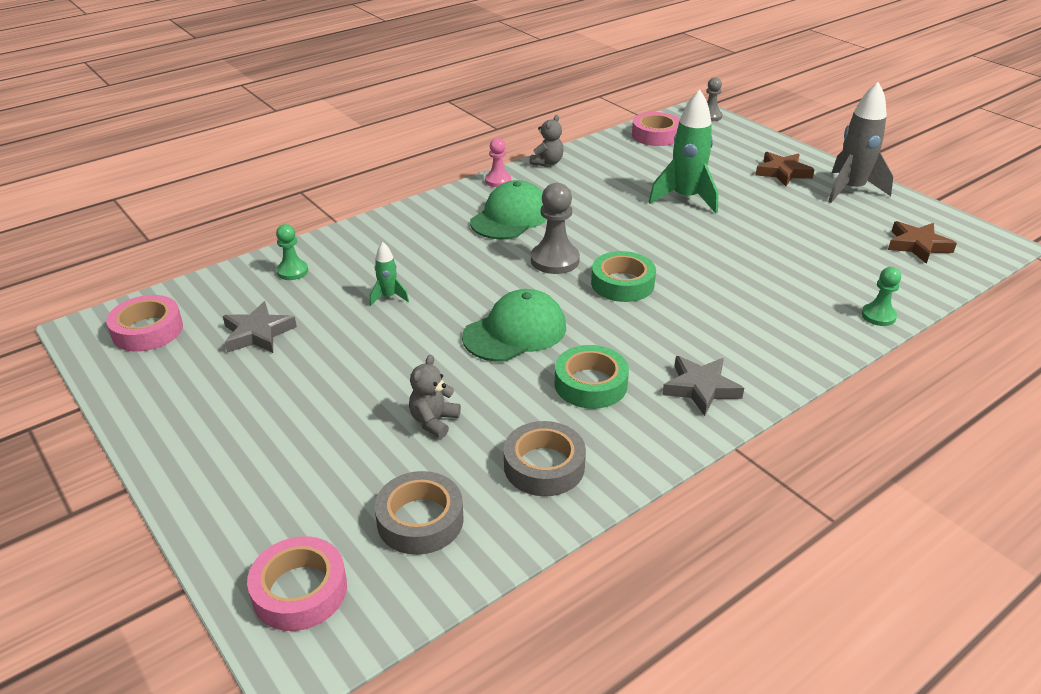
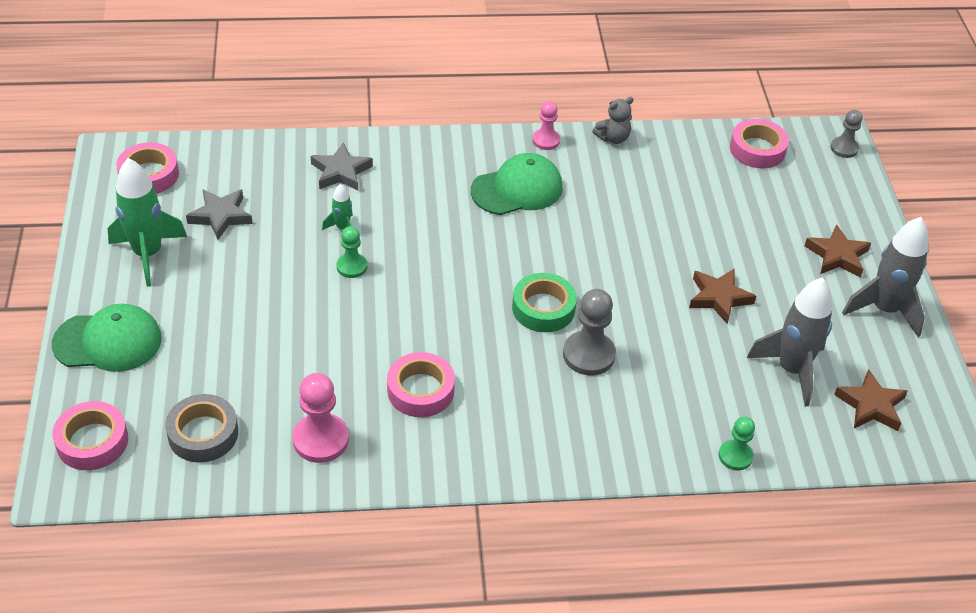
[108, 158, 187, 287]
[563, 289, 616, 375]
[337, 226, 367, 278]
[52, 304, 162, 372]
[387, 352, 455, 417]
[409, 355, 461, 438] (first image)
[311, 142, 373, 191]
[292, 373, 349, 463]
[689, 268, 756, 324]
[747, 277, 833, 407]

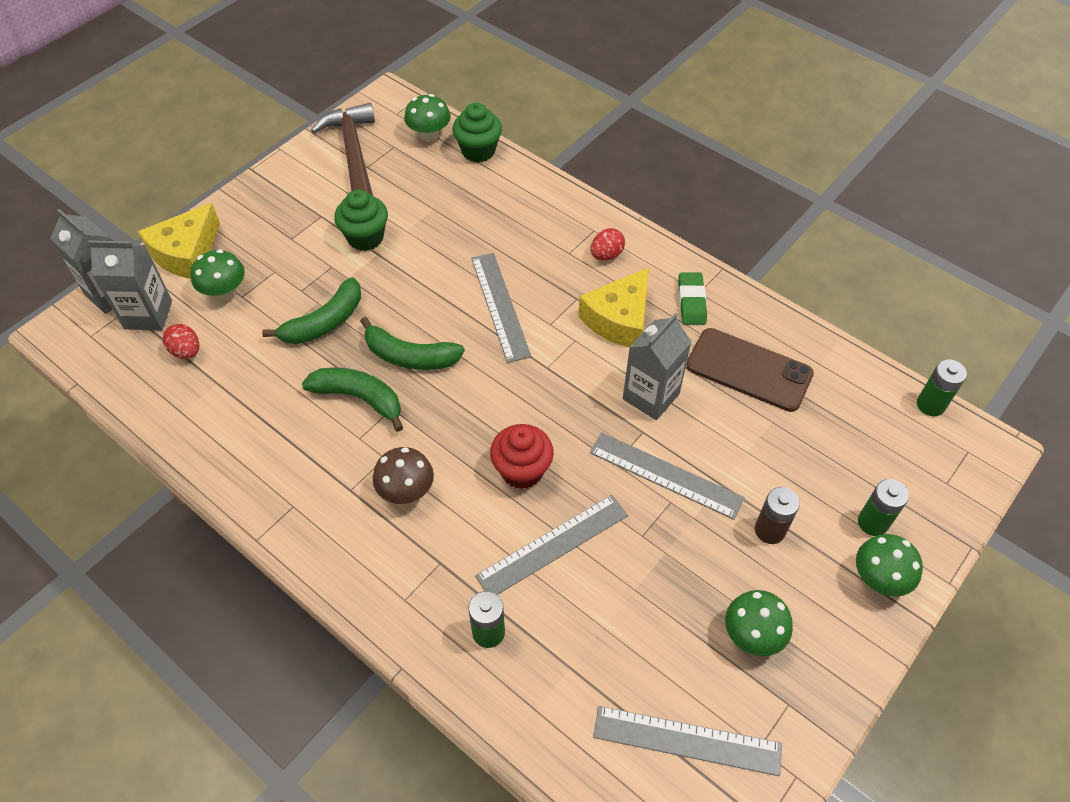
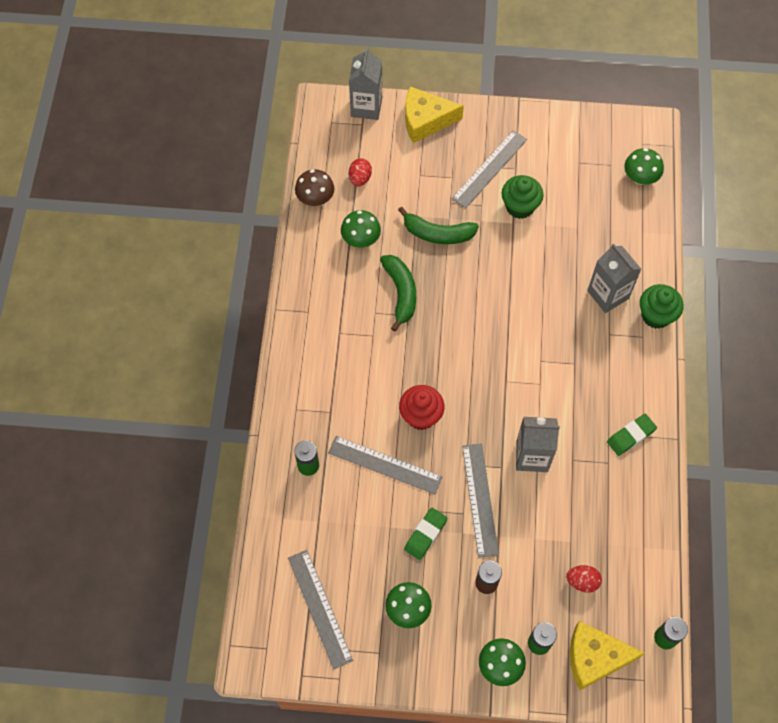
[640, 284, 683, 329]
[311, 103, 375, 196] (first image)
[566, 565, 602, 593]
[587, 243, 641, 313]
[341, 210, 381, 248]
[451, 130, 527, 208]
[570, 621, 645, 691]
[360, 317, 465, 370] (first image)
[686, 328, 814, 412] (first image)
[295, 169, 335, 206]
[404, 508, 447, 560]

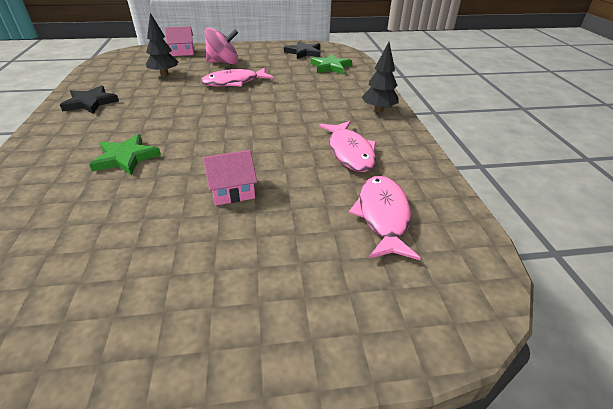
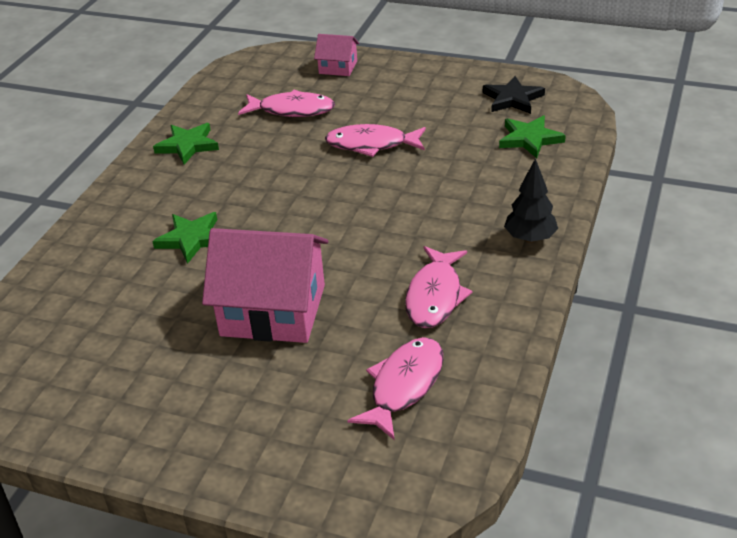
[238, 90, 335, 117]
[204, 28, 238, 64] (first image)
[153, 123, 219, 164]
[202, 228, 328, 343]

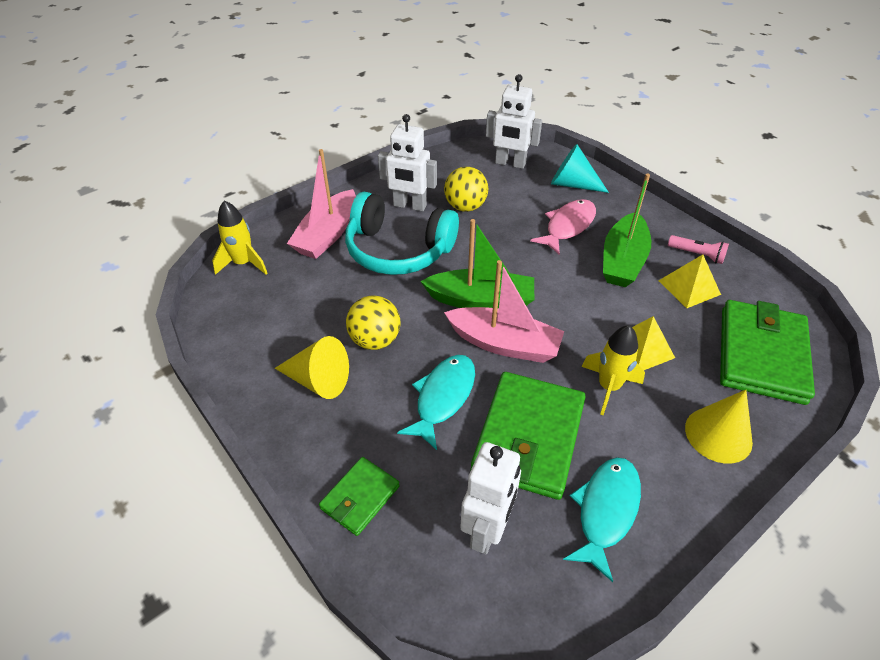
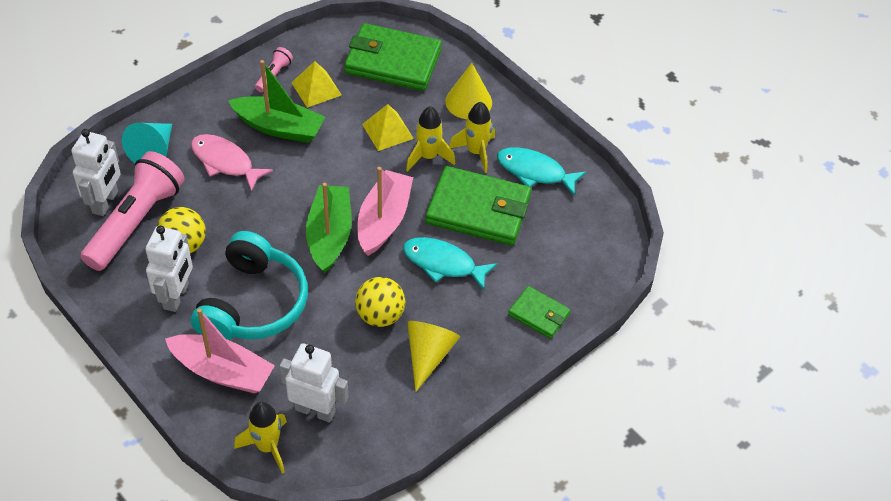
[279, 343, 348, 422]
[449, 102, 495, 173]
[80, 151, 185, 271]

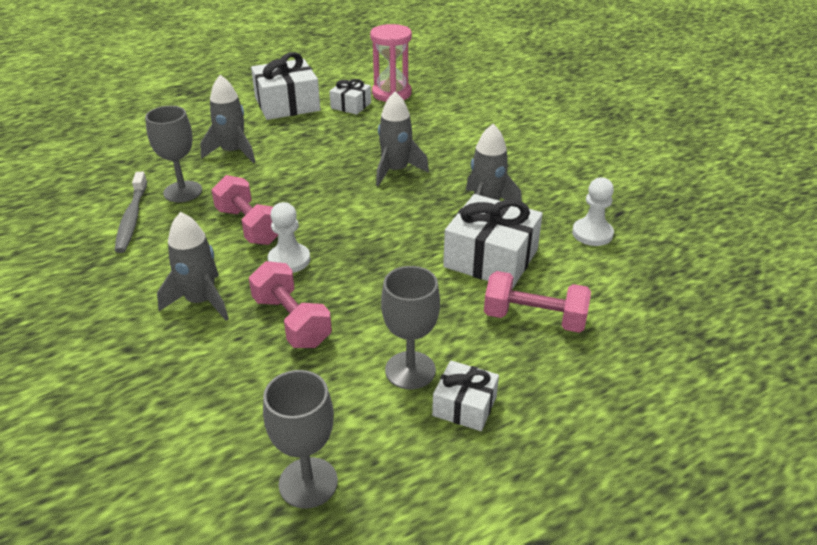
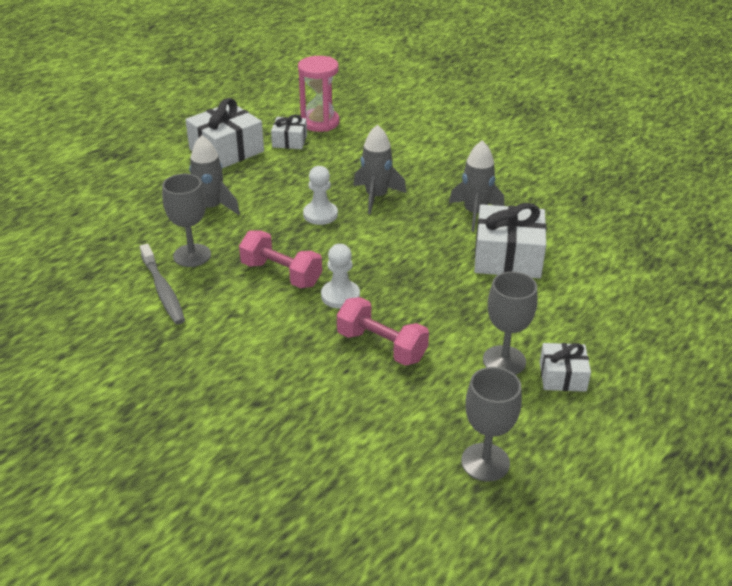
[303, 166, 338, 225]
[157, 212, 229, 321] (first image)
[484, 271, 591, 333] (first image)

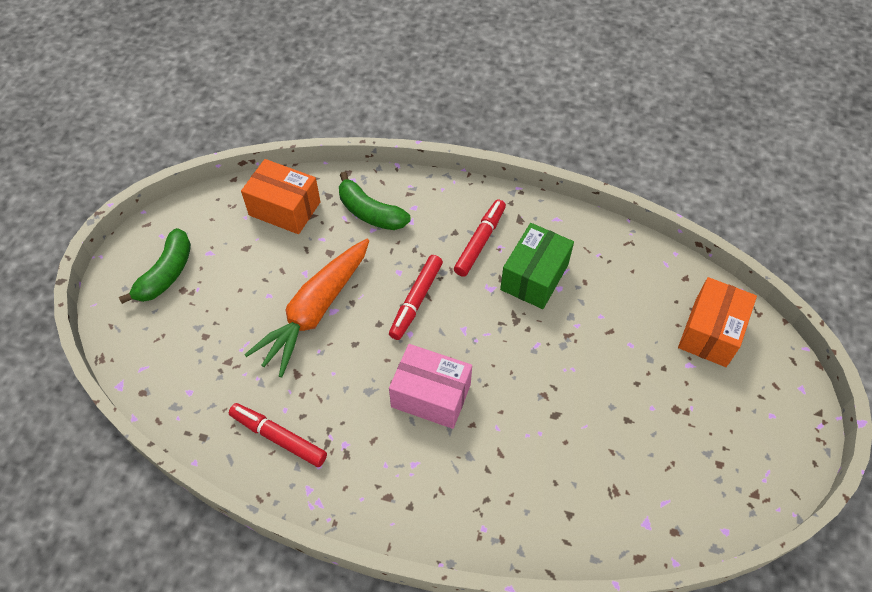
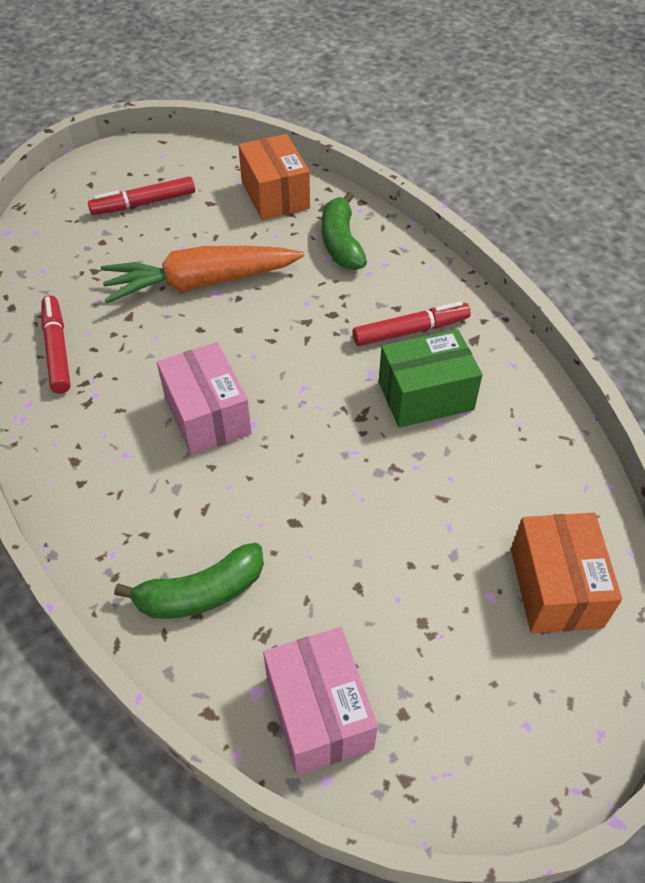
[114, 543, 264, 619]
[88, 176, 195, 215]
[511, 513, 622, 633]
[263, 627, 378, 776]

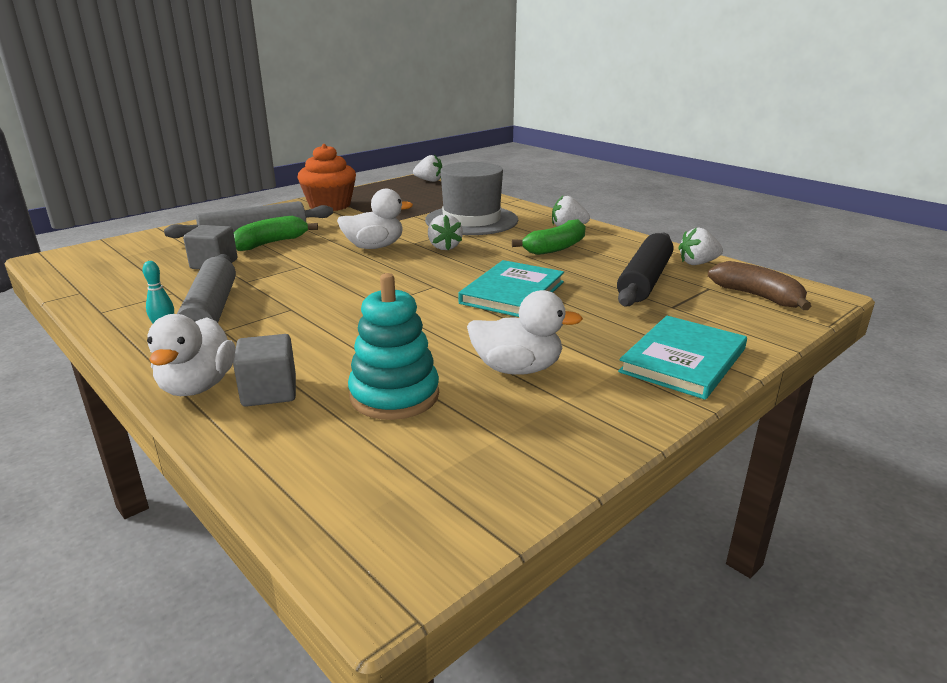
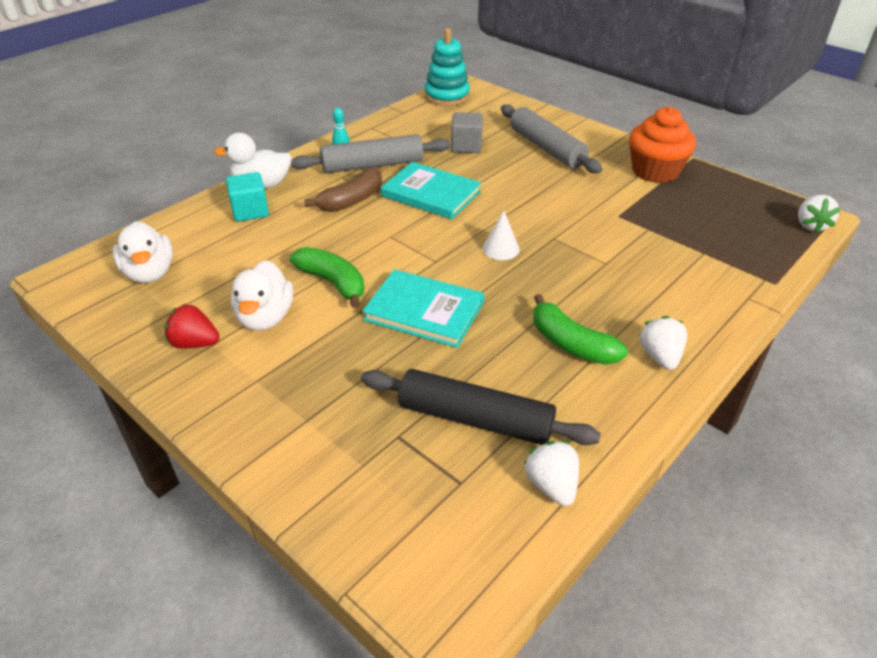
[425, 162, 518, 235] (first image)
[113, 221, 173, 283]
[428, 214, 463, 250] (first image)
[290, 247, 364, 308]
[304, 167, 382, 212]
[424, 28, 470, 106]
[381, 162, 481, 219]
[226, 172, 269, 222]
[483, 211, 520, 260]
[164, 303, 219, 348]

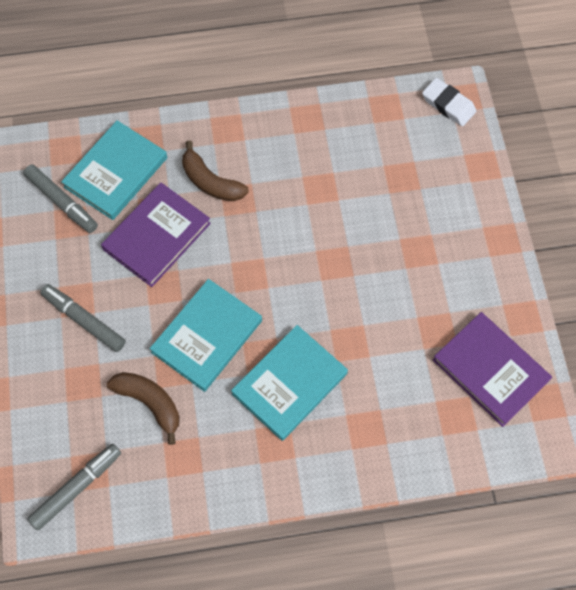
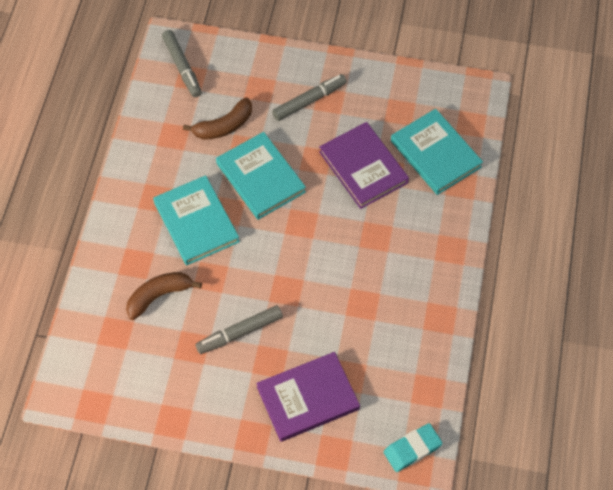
[384, 423, 443, 472]
[126, 272, 202, 320]
[195, 305, 283, 354]
[256, 352, 360, 442]

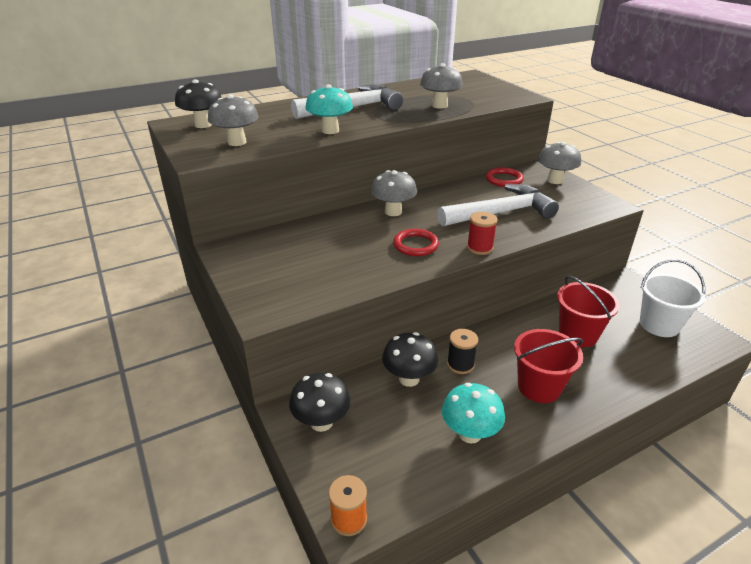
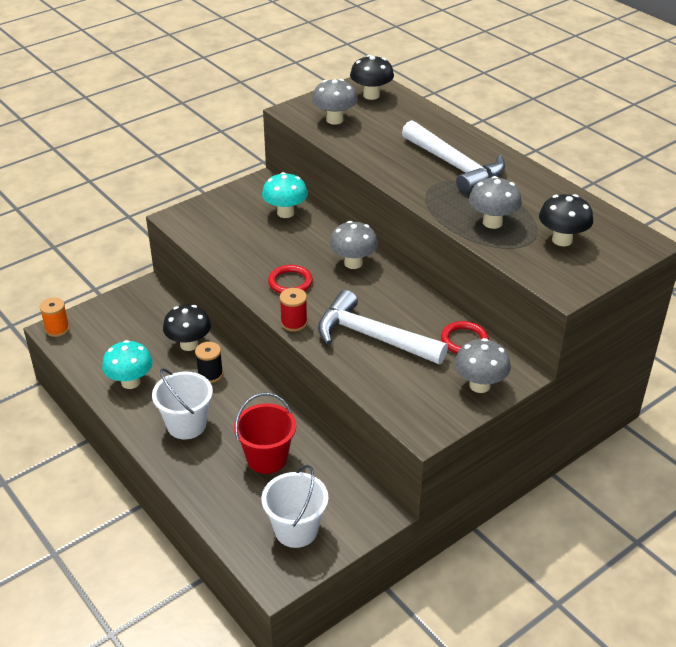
[262, 172, 308, 218]
[318, 290, 448, 364]
[152, 368, 213, 439]
[539, 194, 593, 246]

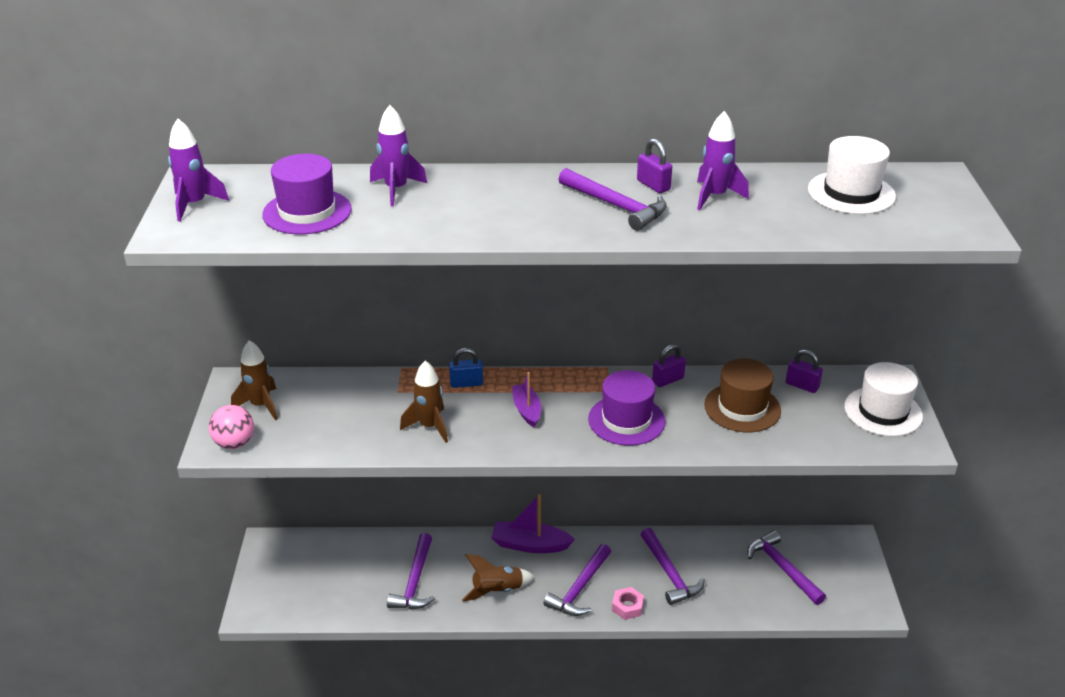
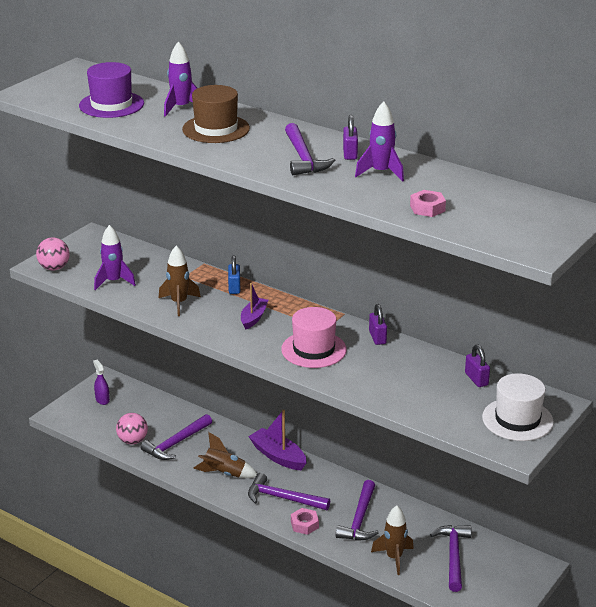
[94, 225, 136, 290]
[808, 136, 896, 214] (first image)
[371, 506, 414, 575]
[369, 304, 387, 345]
[228, 255, 240, 294]
[182, 85, 250, 143]
[281, 307, 347, 368]
[248, 473, 330, 510]
[410, 190, 446, 217]
[93, 360, 110, 405]
[116, 413, 148, 444]

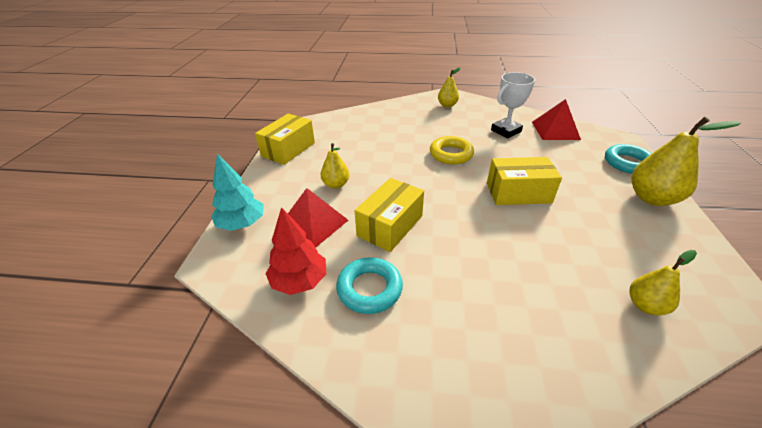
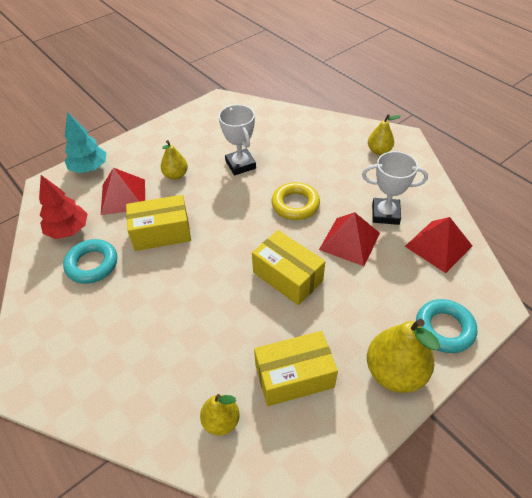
[254, 331, 338, 406]
[219, 104, 256, 175]
[319, 212, 380, 266]

